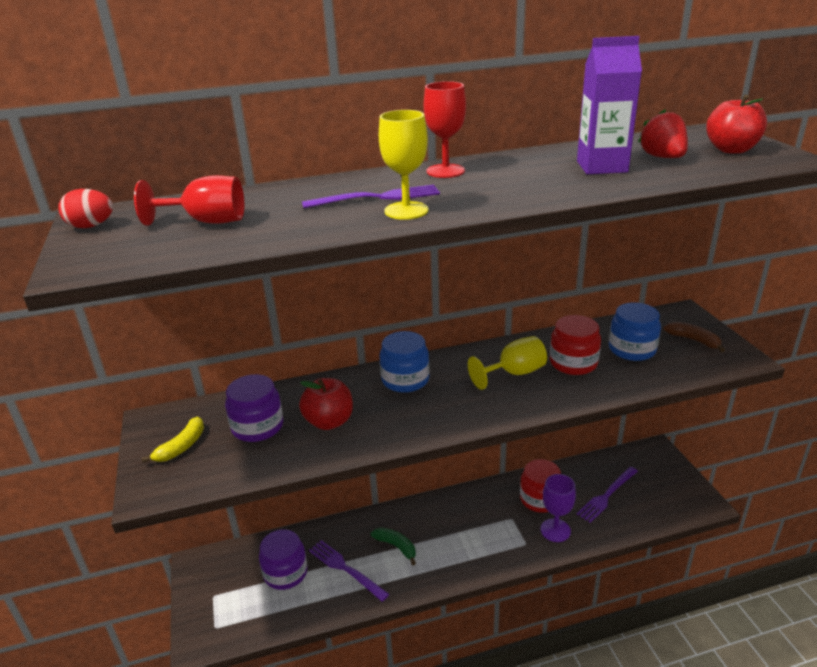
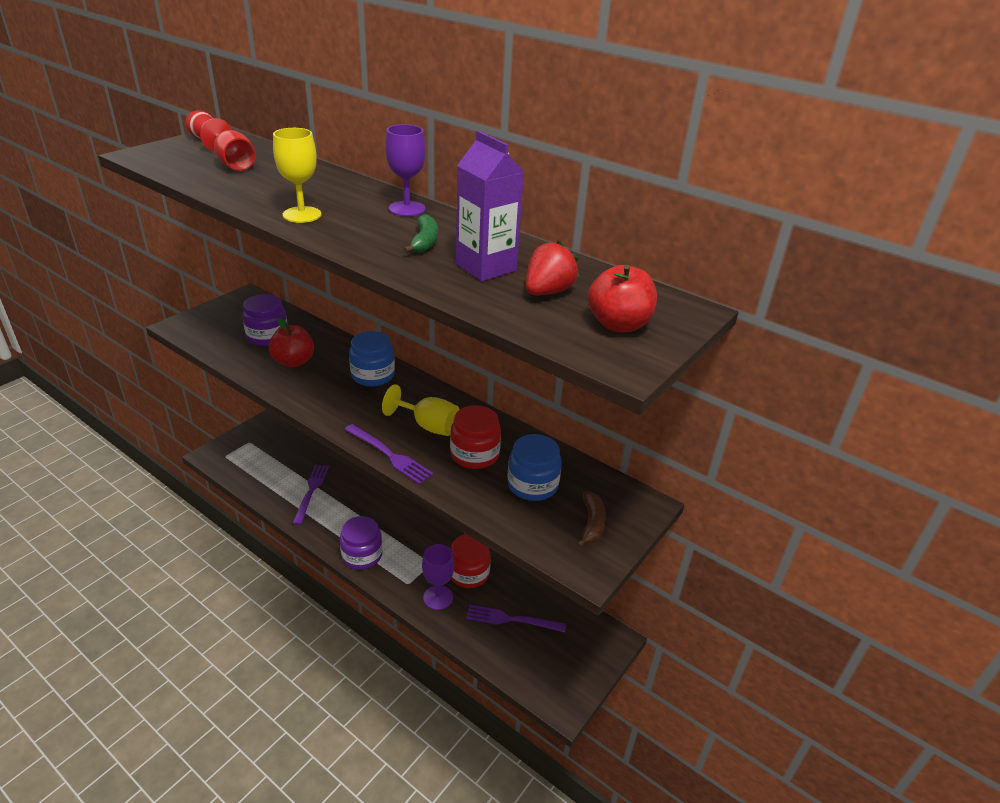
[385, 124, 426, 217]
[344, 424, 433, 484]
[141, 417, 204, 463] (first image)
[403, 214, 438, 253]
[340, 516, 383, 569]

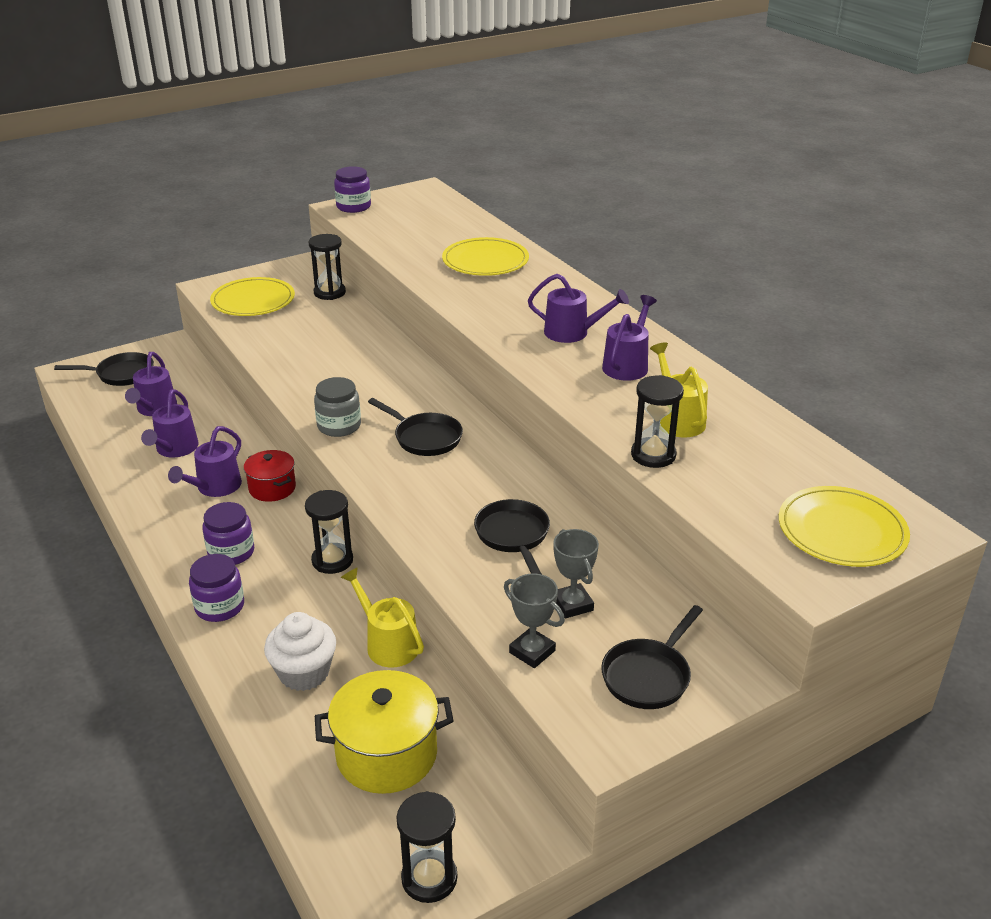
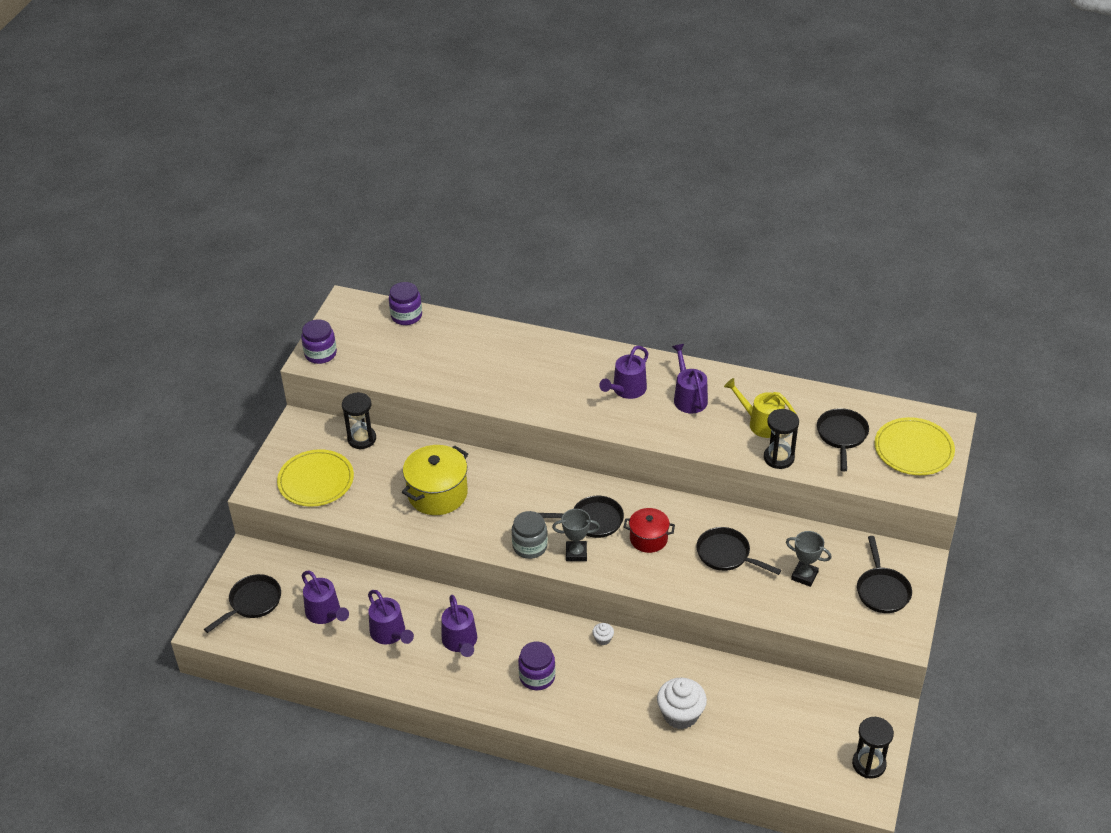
[442, 237, 529, 276] (first image)
[599, 346, 649, 399]
[624, 508, 675, 553]
[592, 623, 614, 645]
[389, 282, 422, 325]
[341, 567, 424, 668] (first image)
[552, 509, 600, 561]
[402, 445, 468, 515]
[817, 408, 869, 471]

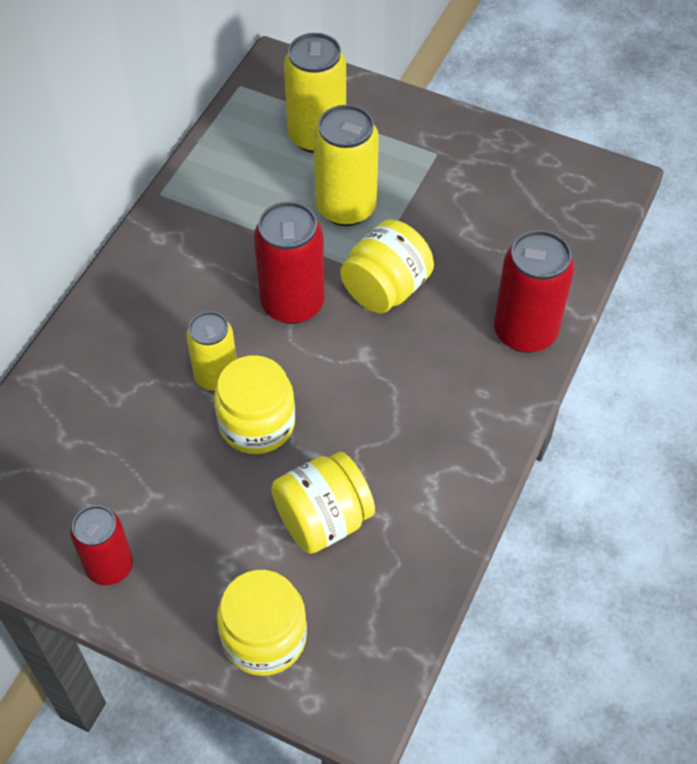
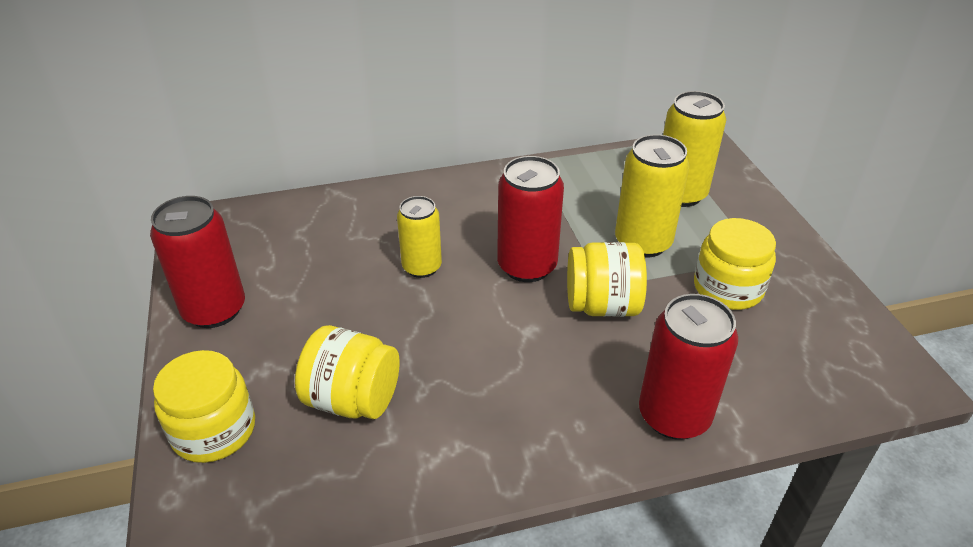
[694, 218, 776, 310]
[150, 196, 245, 328]

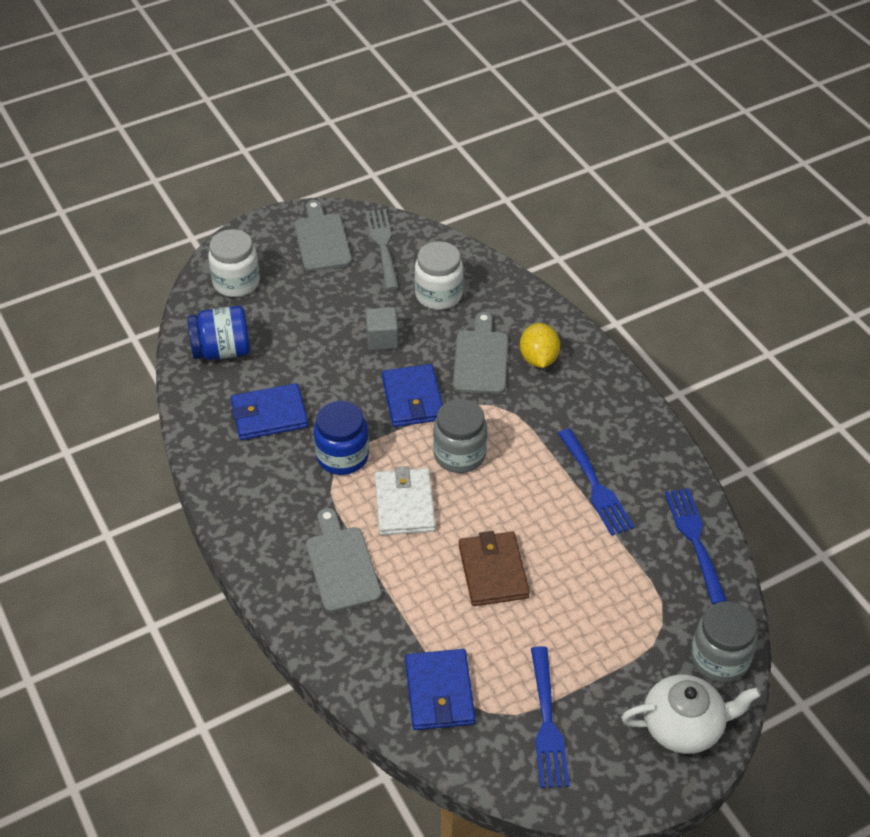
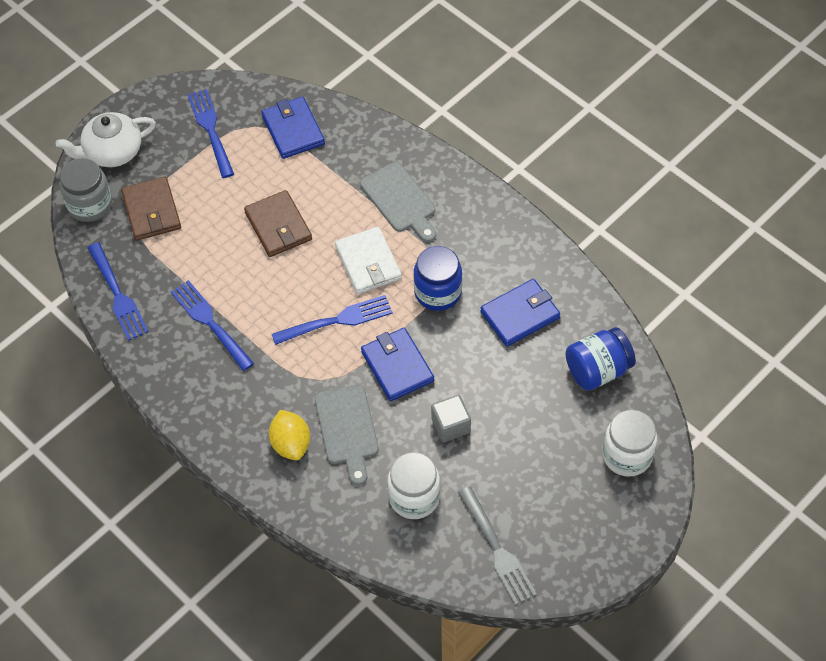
[294, 200, 352, 271] (first image)
[272, 295, 393, 345]
[121, 176, 181, 241]

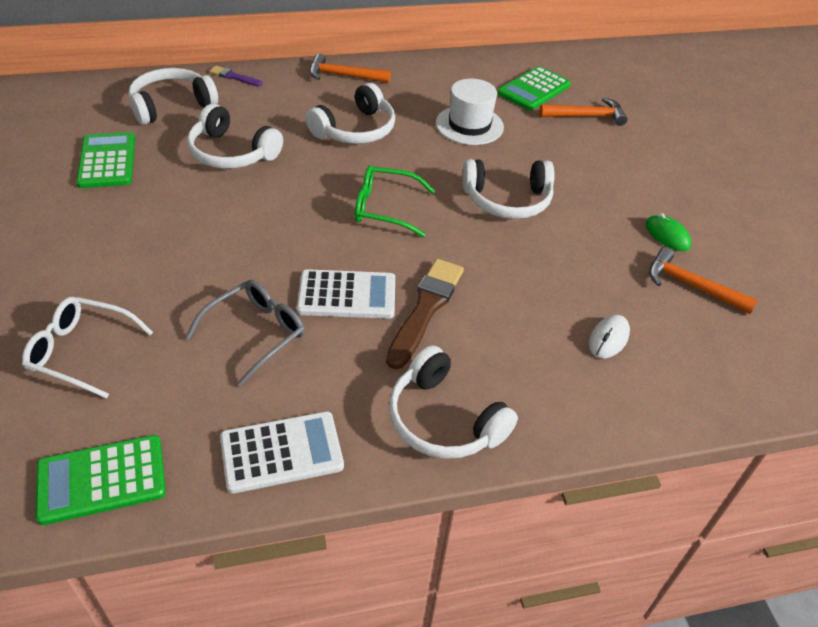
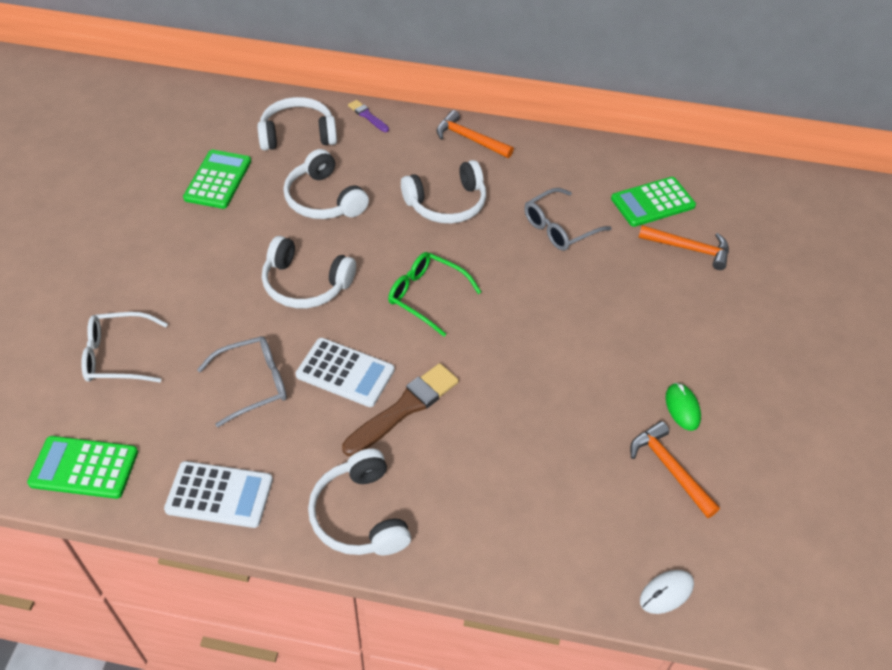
[524, 188, 612, 251]
[262, 236, 356, 309]
[81, 312, 168, 383]
[640, 570, 694, 614]

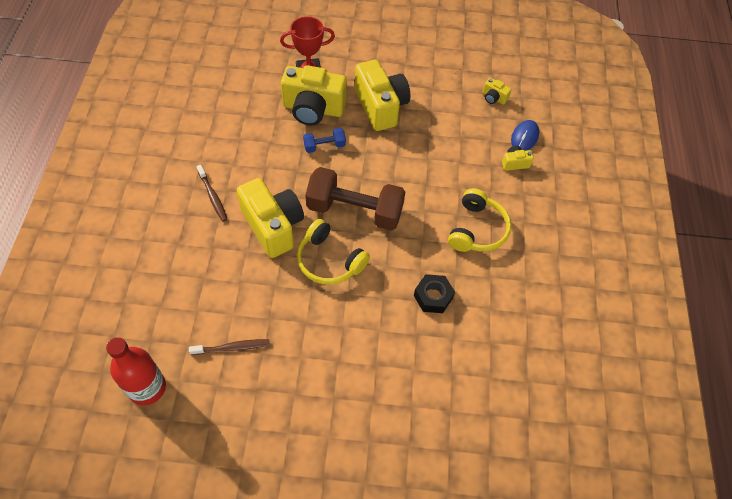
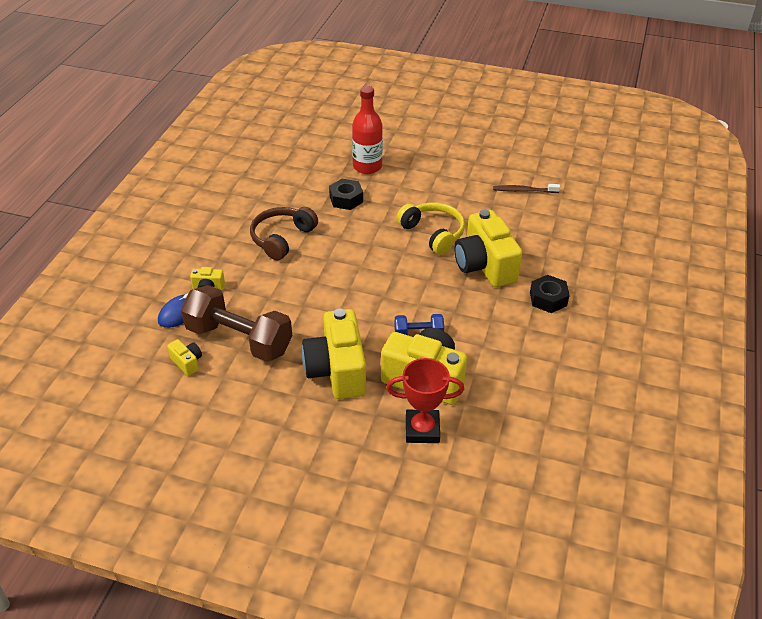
[530, 275, 570, 313]
[181, 285, 292, 362]
[250, 207, 318, 260]
[352, 86, 383, 174]

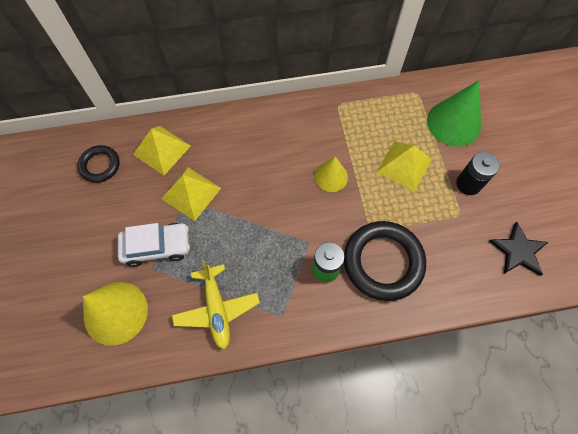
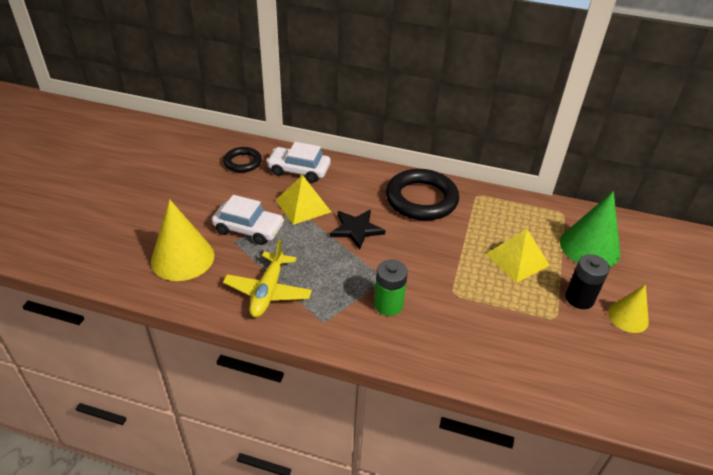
[266, 142, 331, 183]
[608, 284, 649, 333]
[386, 169, 459, 221]
[330, 210, 386, 249]

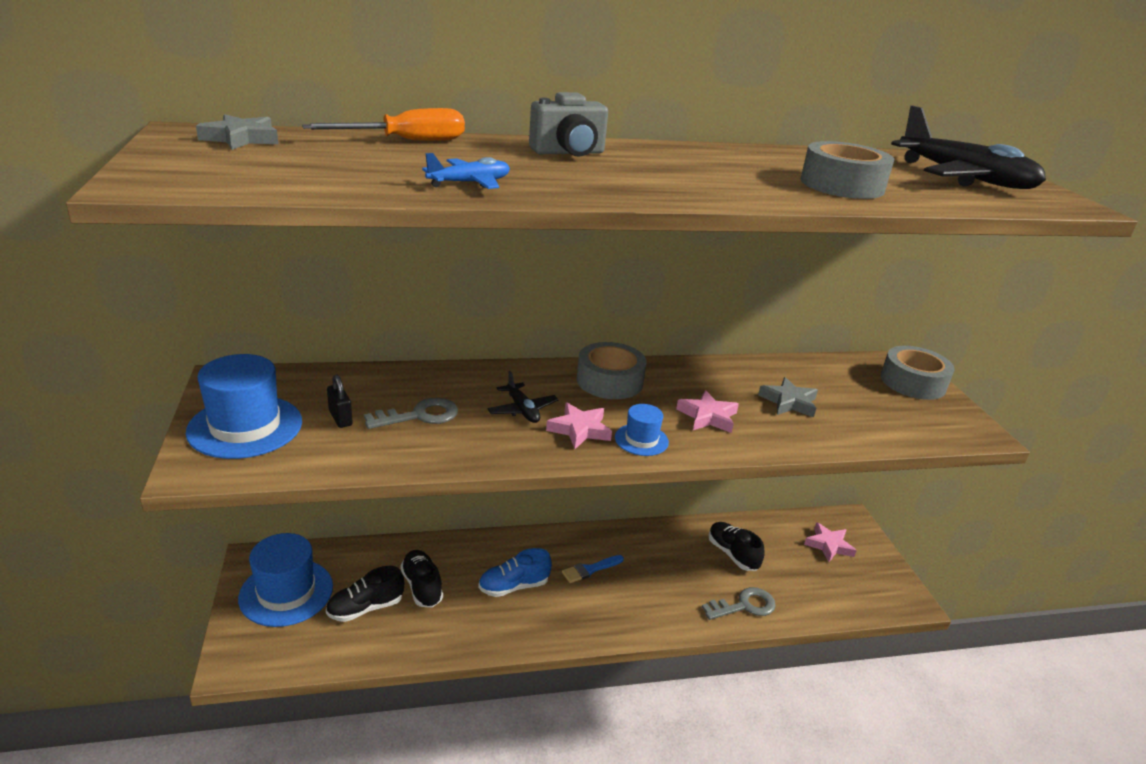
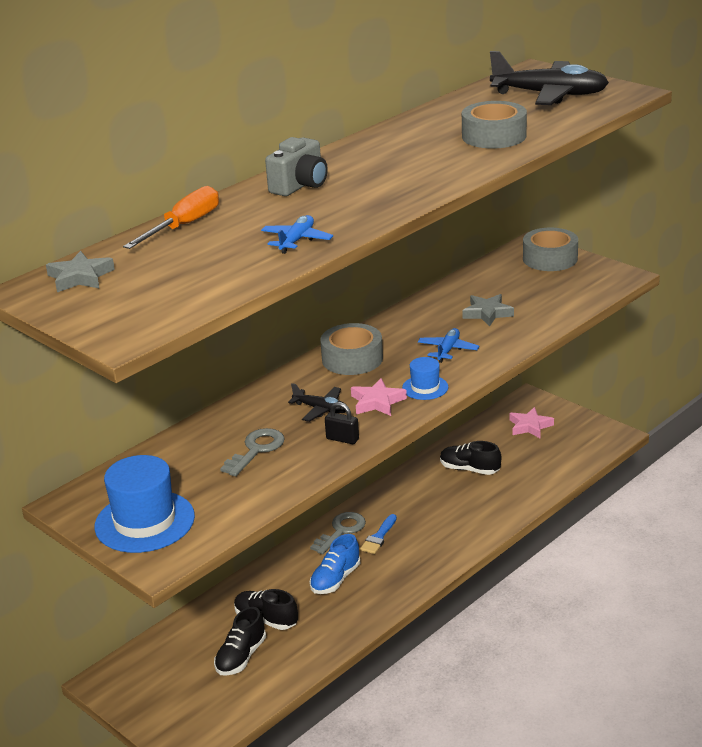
[325, 402, 359, 444]
[418, 328, 479, 363]
[238, 533, 333, 627] (first image)
[310, 512, 366, 555]

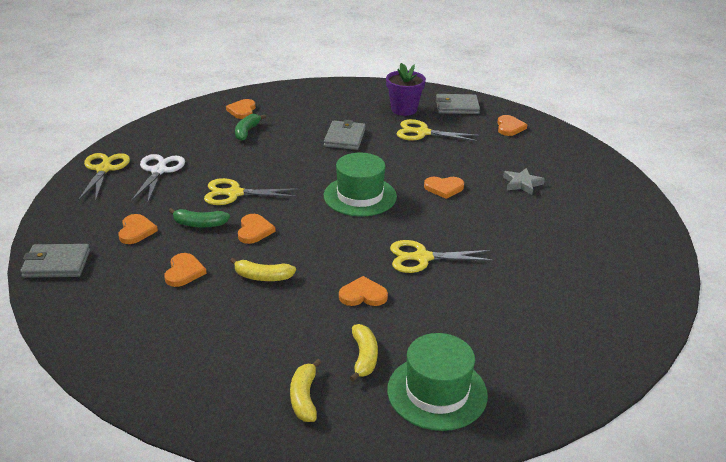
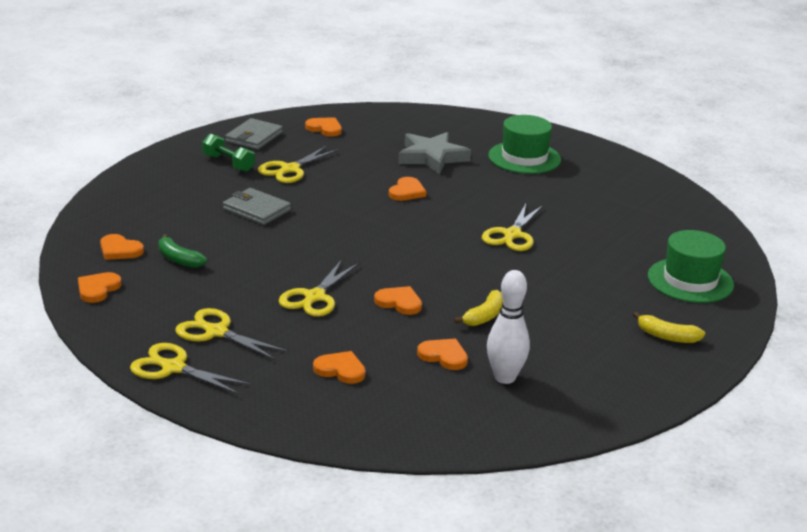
[202, 134, 255, 172]
[488, 115, 561, 174]
[175, 308, 289, 360]
[398, 132, 471, 174]
[169, 208, 230, 228] (first image)
[20, 244, 90, 278] (first image)
[78, 272, 121, 303]
[350, 324, 378, 382] (first image)
[487, 270, 530, 384]

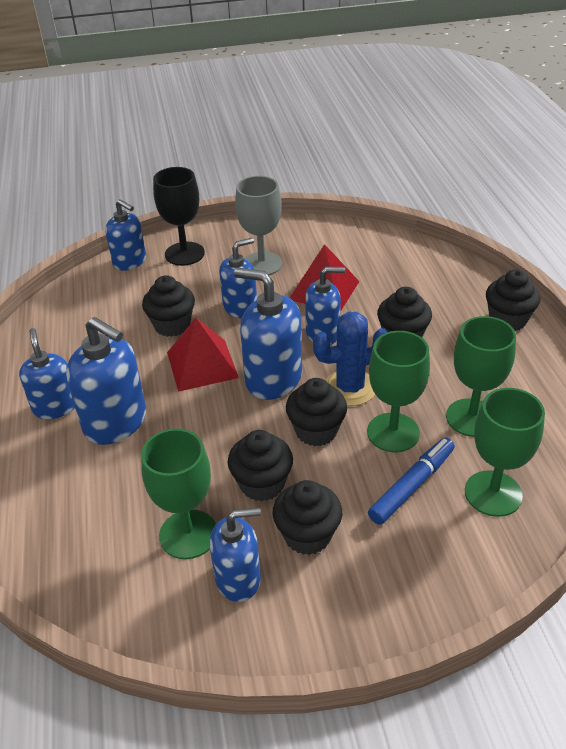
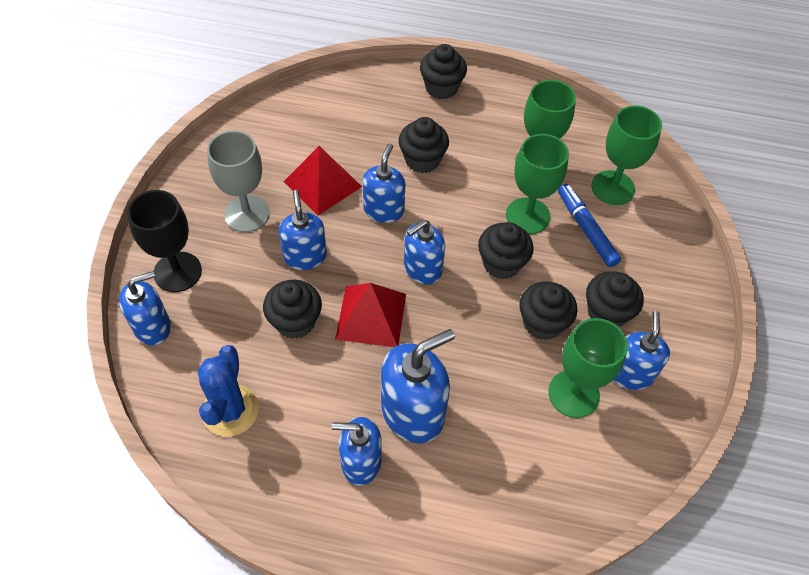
[404, 220, 445, 284]
[198, 345, 259, 436]

